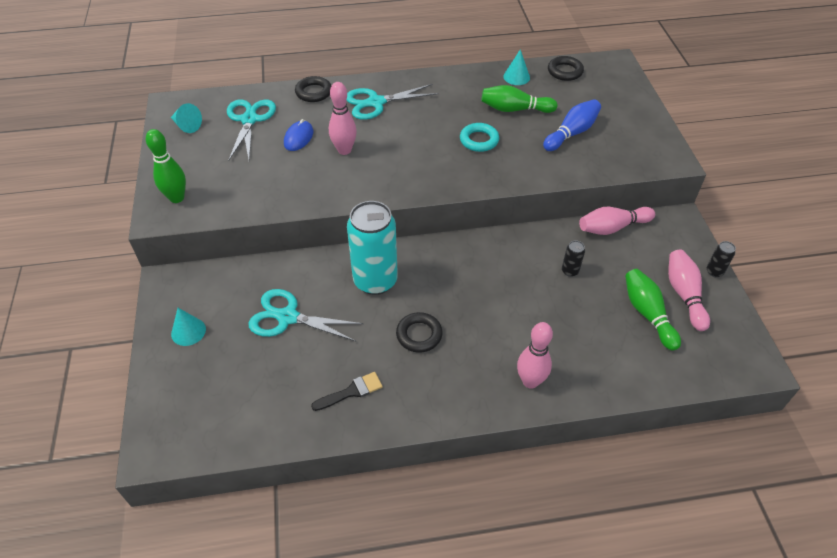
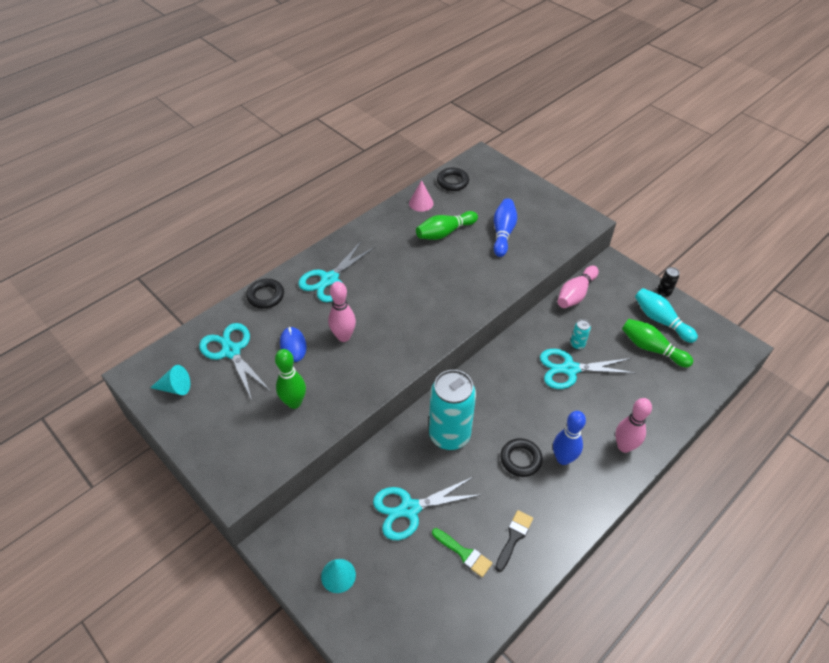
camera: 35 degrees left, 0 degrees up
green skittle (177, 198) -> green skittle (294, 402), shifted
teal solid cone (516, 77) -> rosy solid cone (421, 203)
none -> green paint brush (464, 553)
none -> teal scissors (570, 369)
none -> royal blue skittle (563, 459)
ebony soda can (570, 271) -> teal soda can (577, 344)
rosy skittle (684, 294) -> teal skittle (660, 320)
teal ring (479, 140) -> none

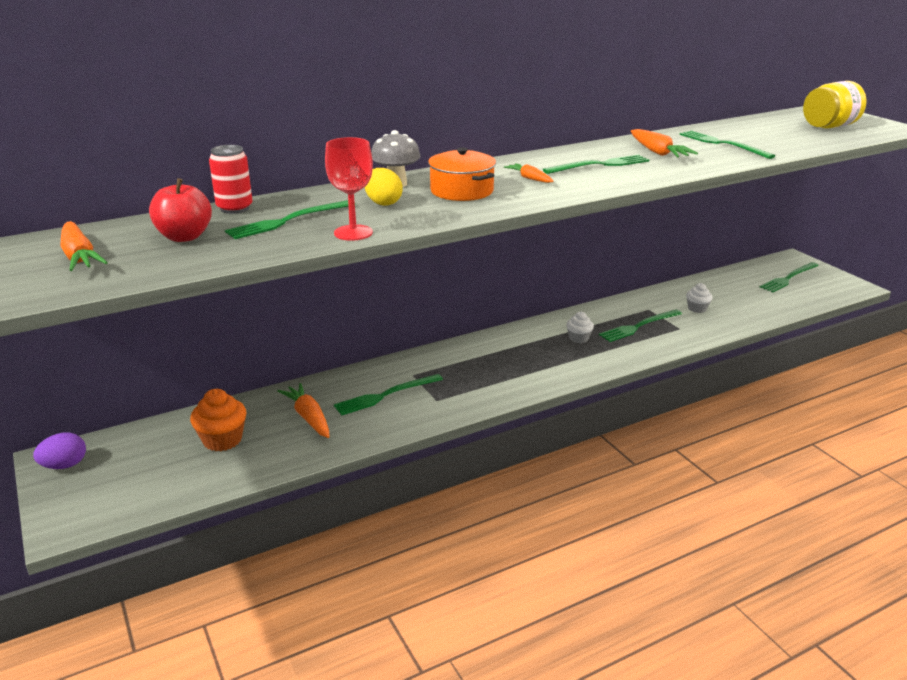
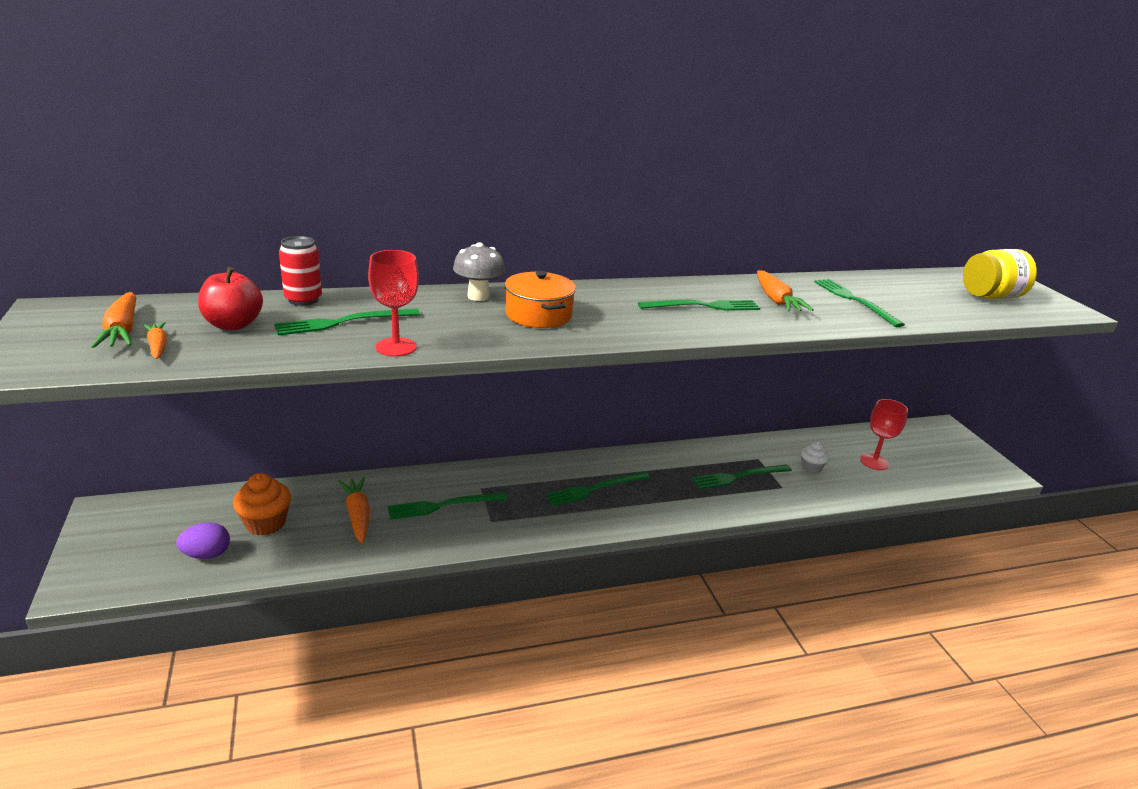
camera: 10 degrees right, 0 degrees up
bright orange root vegetable (529, 178) -> bright orange root vegetable (158, 346), shifted
purple toy egg (64, 465) -> purple toy egg (207, 555), shifted
green dinner fork (788, 278) -> green dinner fork (595, 489), shifted
none -> red chalice (874, 462)
bright yellow toy egg (383, 203) -> none
pure white muffin (578, 338) -> none

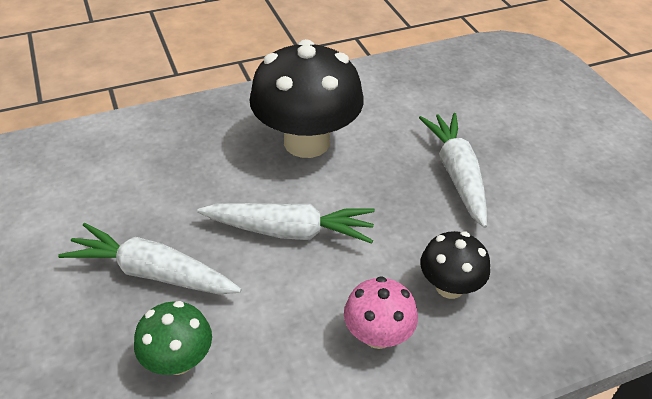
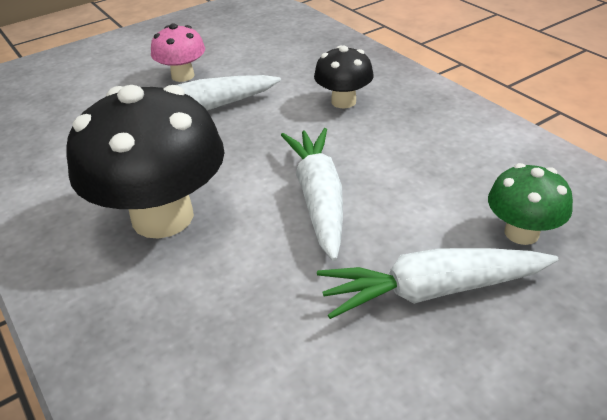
camera: 100 degrees left, 5 degrees down
rosy mushroom (378, 335) -> rosy mushroom (183, 76), shifted
pure white root vegetable (153, 273) -> pure white root vegetable (432, 291), 75 degrees clockwise

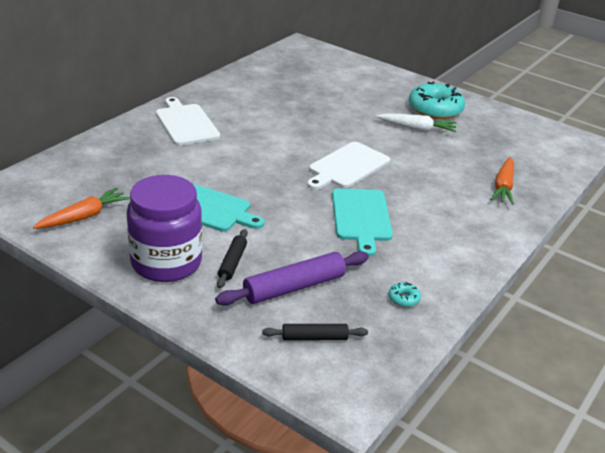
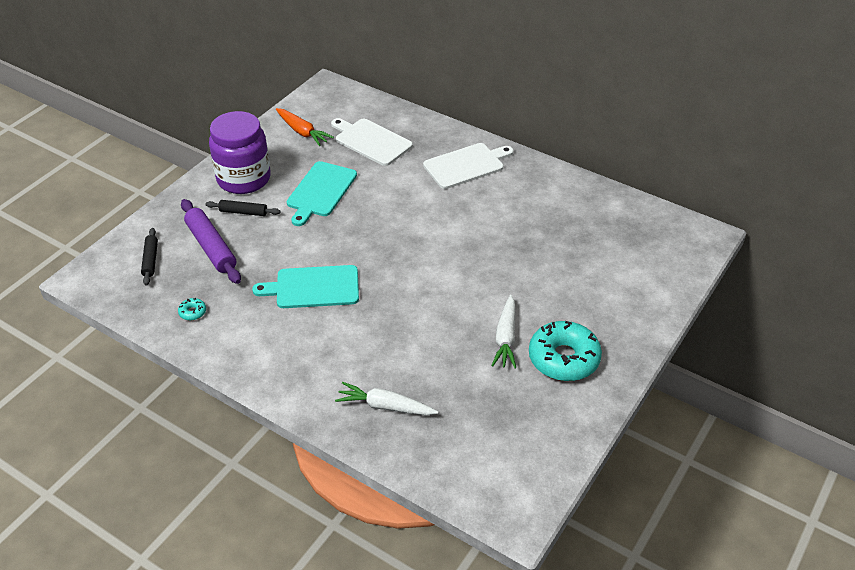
camera: 90 degrees right, 10 degrees up
pure white cutting board (347, 166) -> pure white cutting board (371, 141), shifted
bright orange root vegetable (503, 187) -> pure white root vegetable (385, 406)

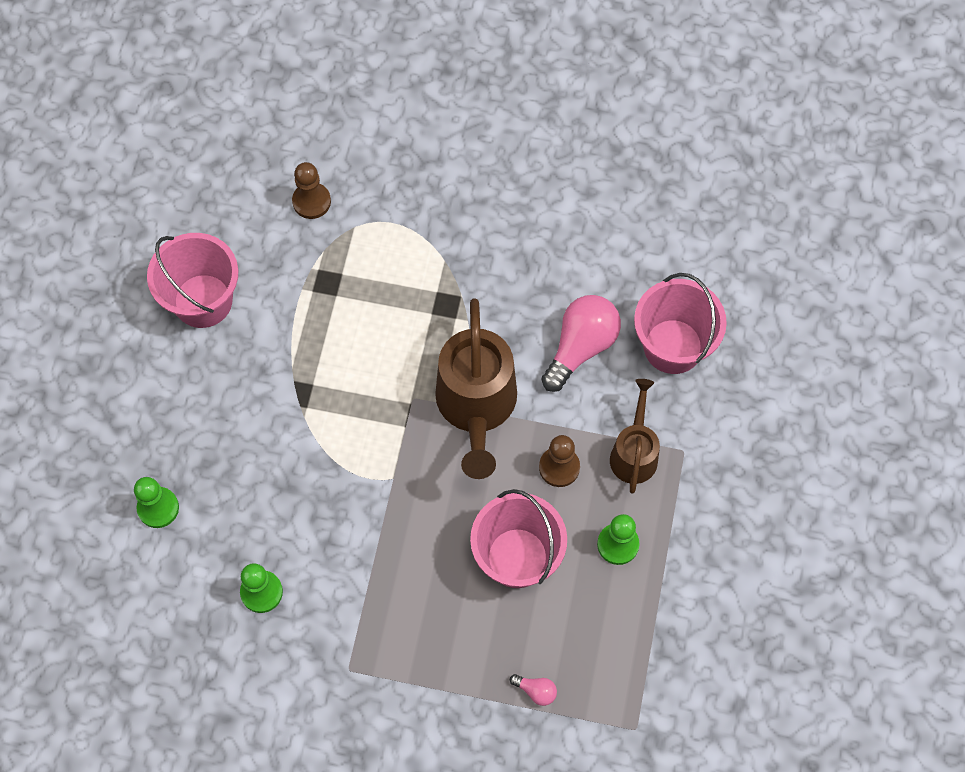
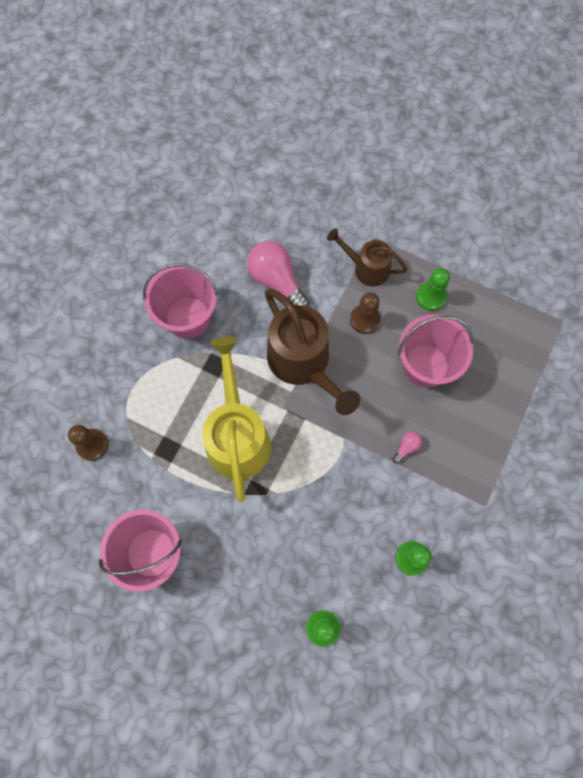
camera: 75 degrees left, 5 degrees up
rosy sand bucket (673, 346) -> rosy sand bucket (188, 317), shifted
none -> bright yellow watering can (237, 435)
dark brown watering can (476, 407) -> dark brown watering can (304, 364), 45 degrees clockwise
rosy light bulb (536, 691) -> rosy light bulb (406, 447), shifted

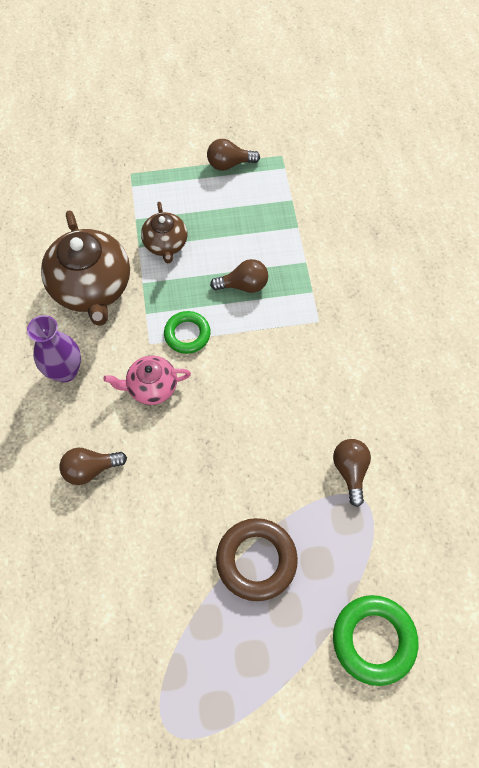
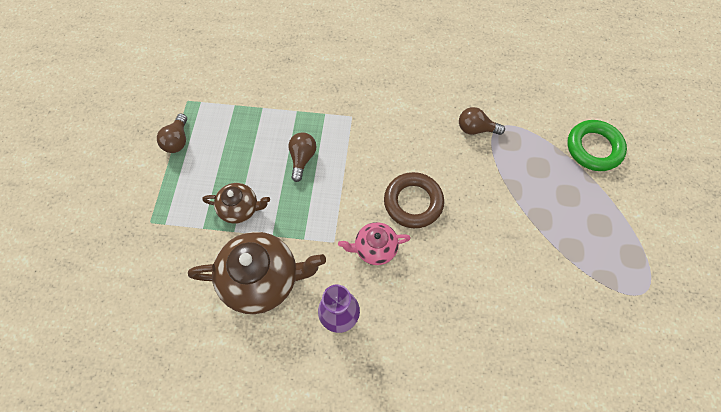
camera: 75 degrees left, 0 degrees up
rosy china teapot (151, 387) -> rosy china teapot (375, 248), 75 degrees clockwise
dark brown ring (256, 560) -> dark brown ring (413, 202), shifted
dark brown light bulb (90, 469) -> none
green ring (187, 334) -> none

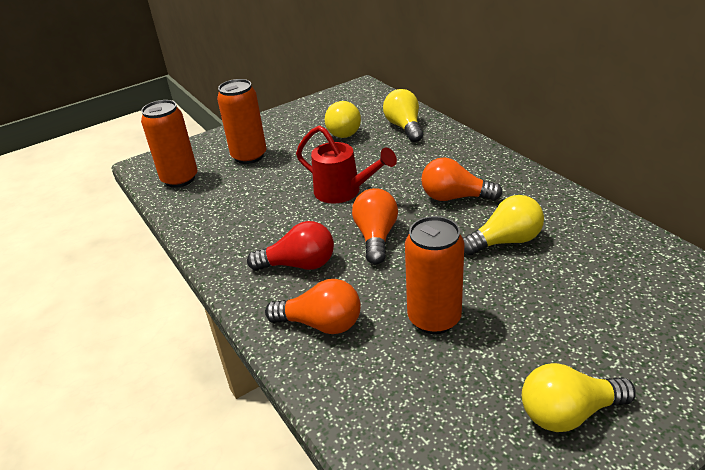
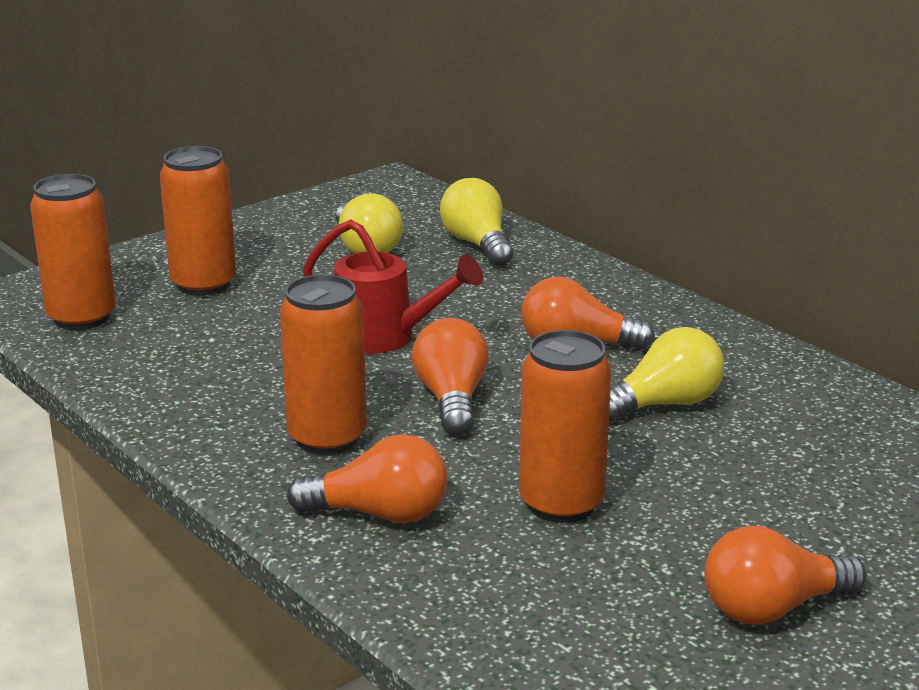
camera: 10 degrees left, 10 degrees down
red light bulb (299, 264) -> bright orange soda can (327, 438)
bright yellow light bulb (568, 413) -> bright orange light bulb (772, 608)

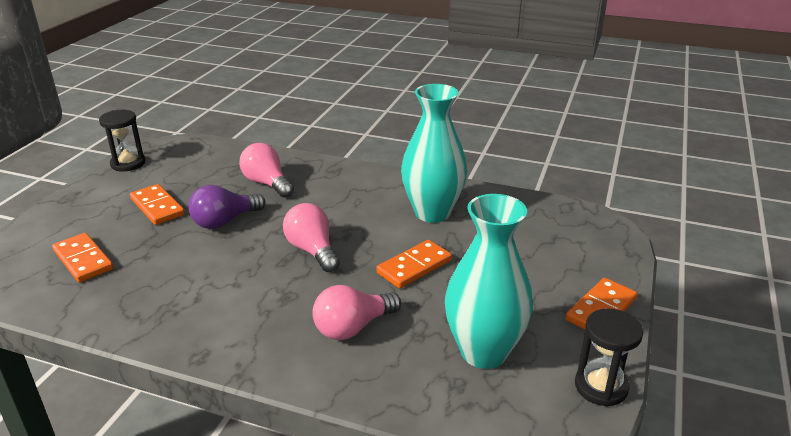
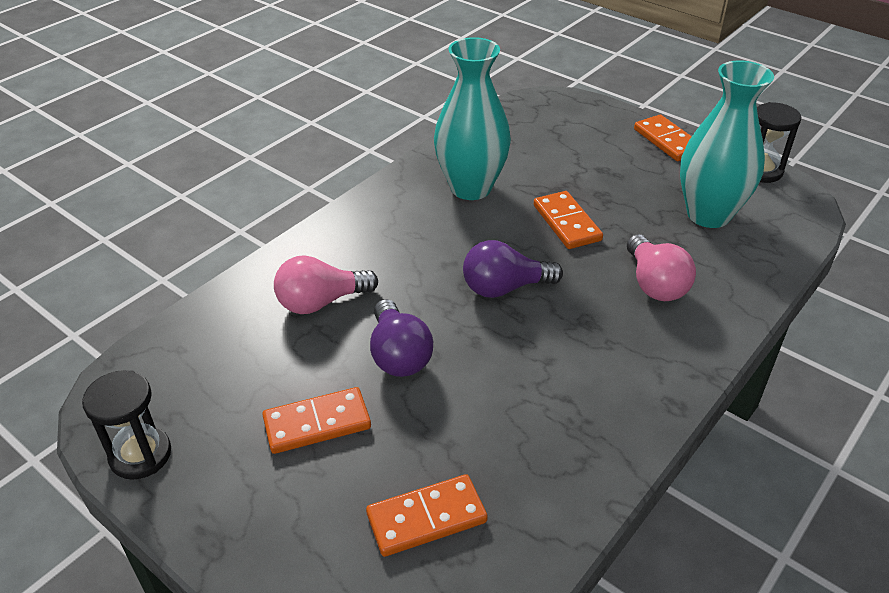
camera: 70 degrees left, 10 degrees up
rosy light bulb (312, 250) -> purple light bulb (504, 288)

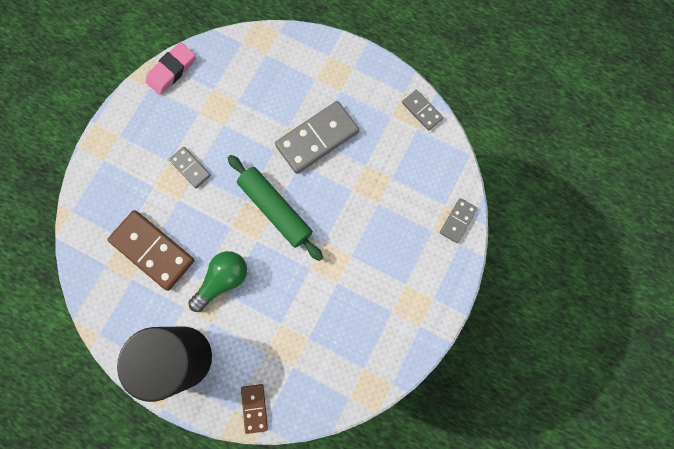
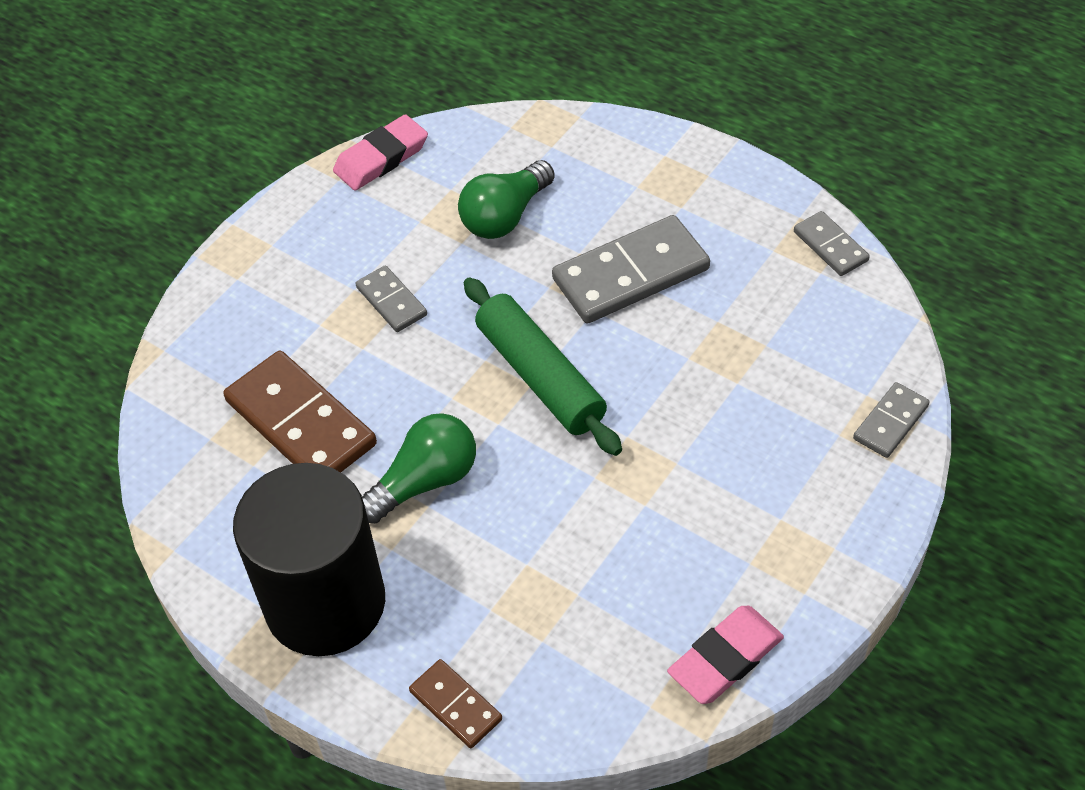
camera: 10 degrees right, 25 degrees down
dark brown domino tile (254, 408) -> dark brown domino tile (456, 705), 45 degrees counterclockwise
none -> green light bulb (505, 216)
none -> rosy eraser (725, 658)

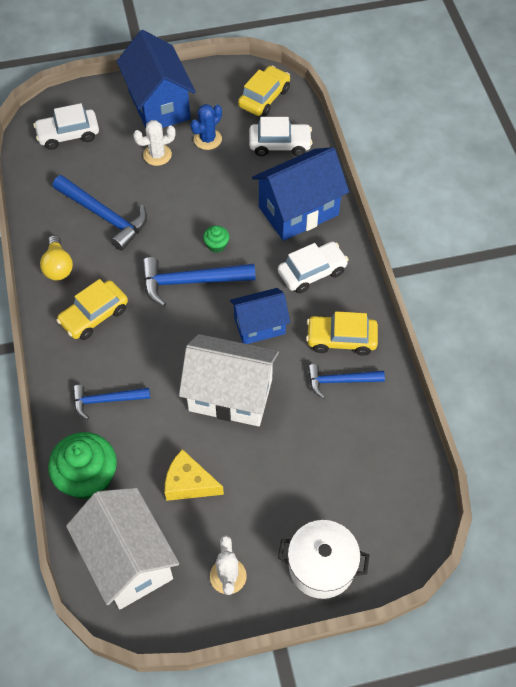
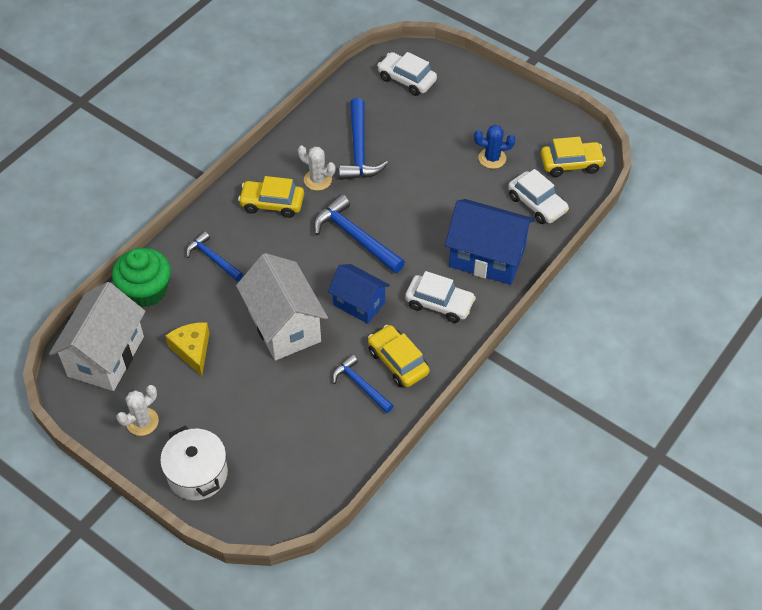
camera: 50 degrees right, 5 degrees down
pure white cactus (157, 155) -> pure white cactus (317, 180), shifted
bright yellow light bulb (58, 266) -> none
royal blue toy house (159, 105) -> none
green muffin (216, 245) -> none

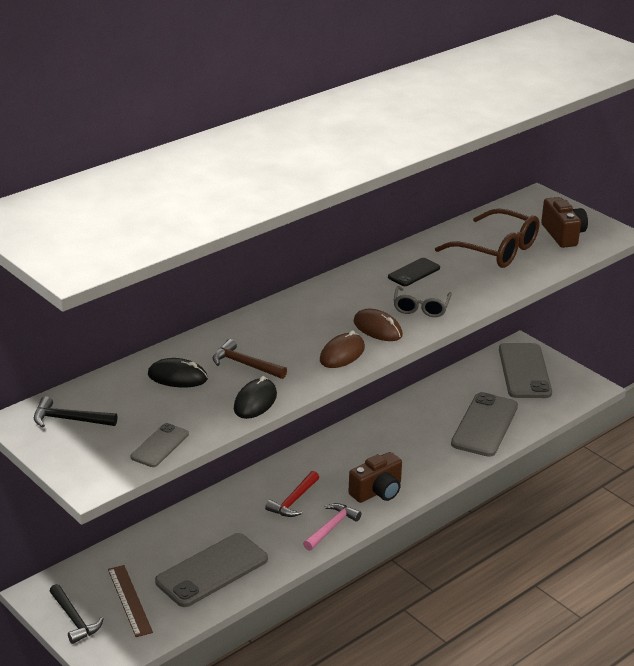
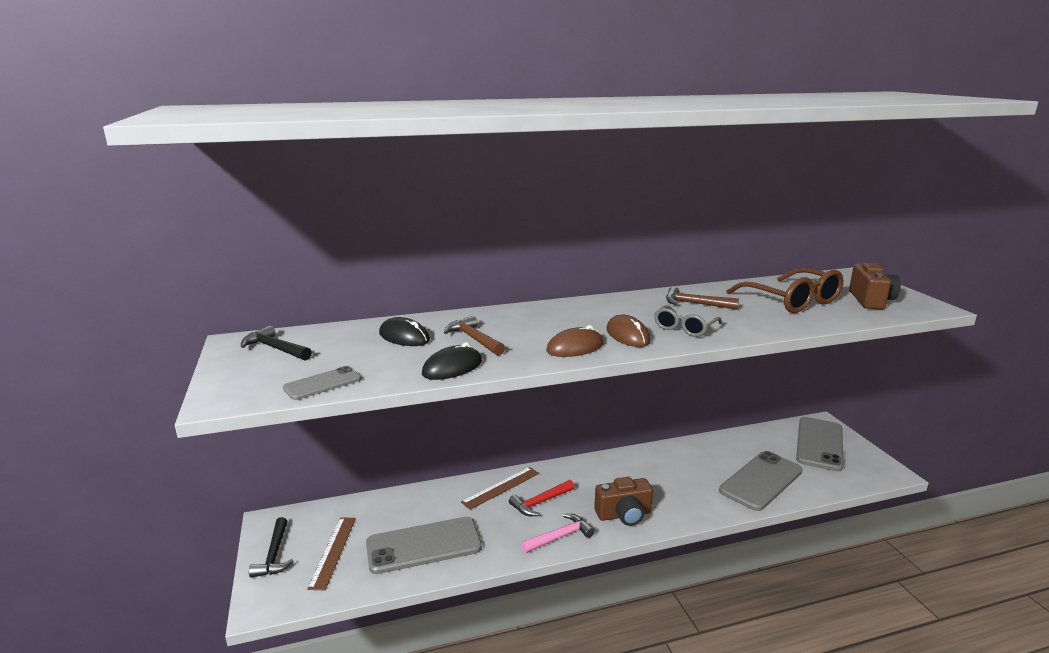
camera: 25 degrees right, 10 degrees down
none -> dark brown straightedge (501, 487)
ebony mobile phone (414, 272) -> dark brown carpenter's hammer (695, 304)

